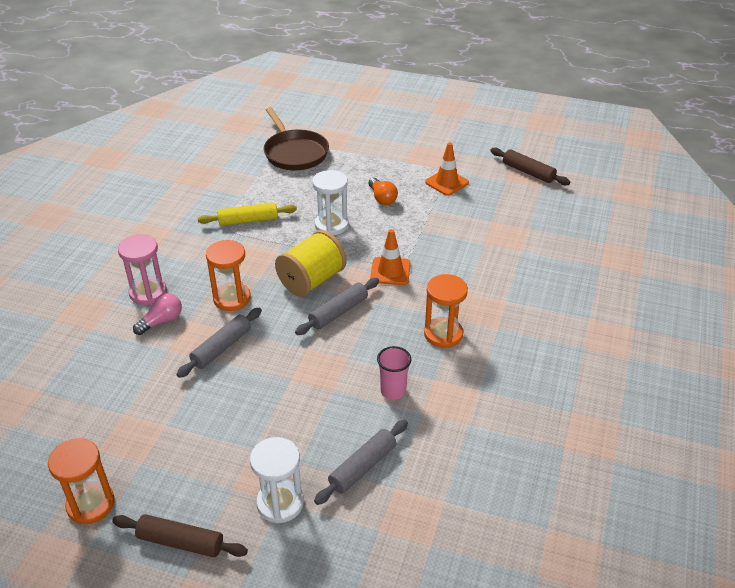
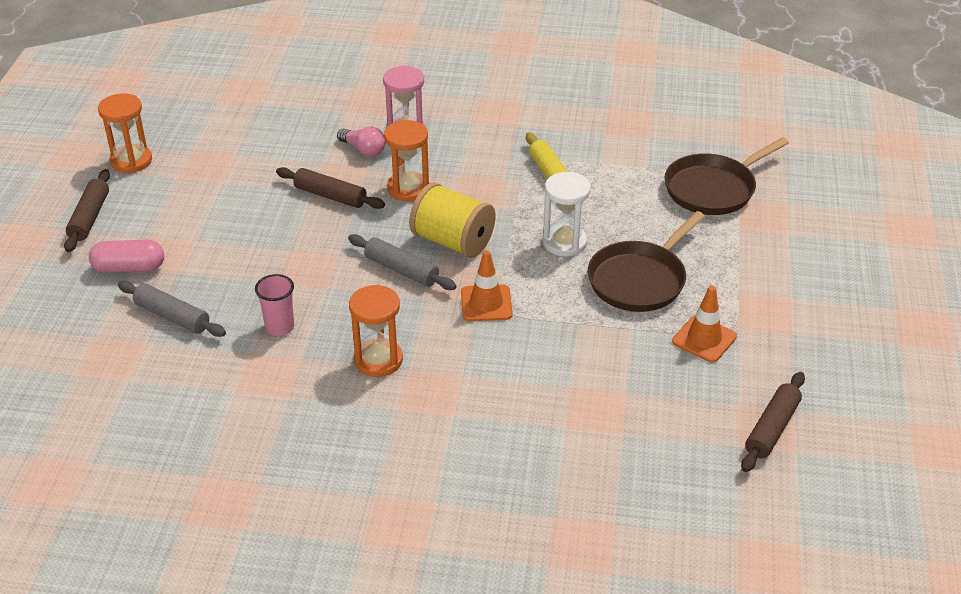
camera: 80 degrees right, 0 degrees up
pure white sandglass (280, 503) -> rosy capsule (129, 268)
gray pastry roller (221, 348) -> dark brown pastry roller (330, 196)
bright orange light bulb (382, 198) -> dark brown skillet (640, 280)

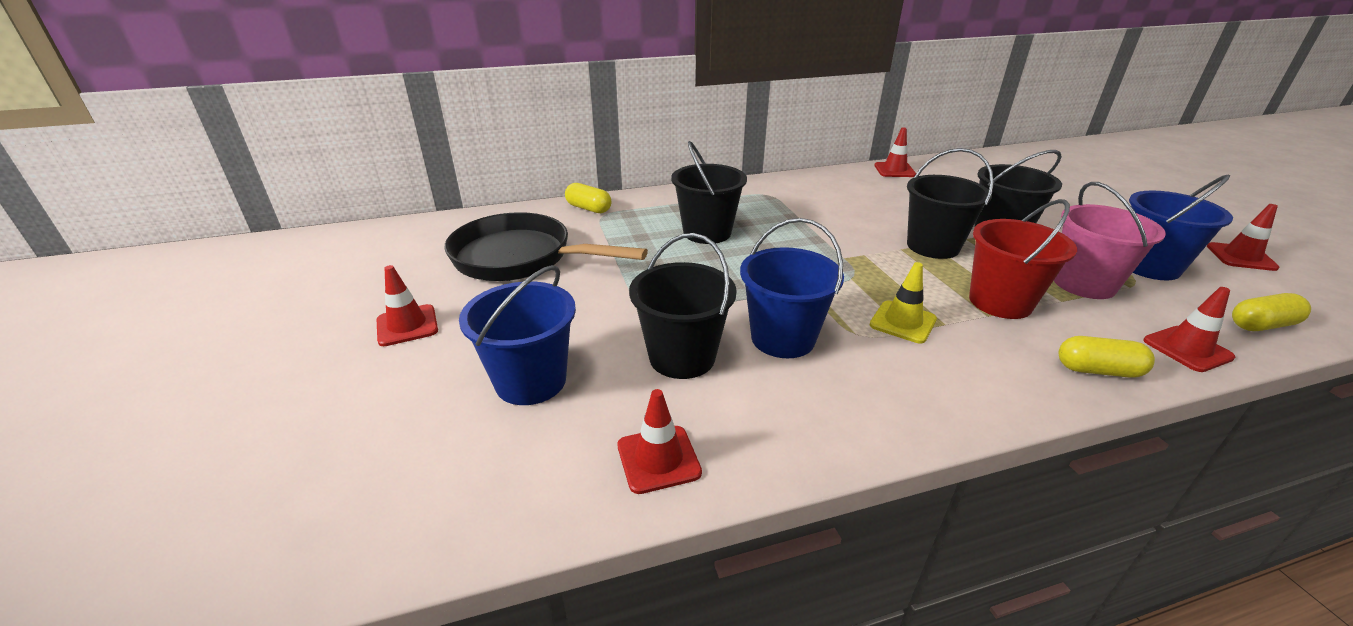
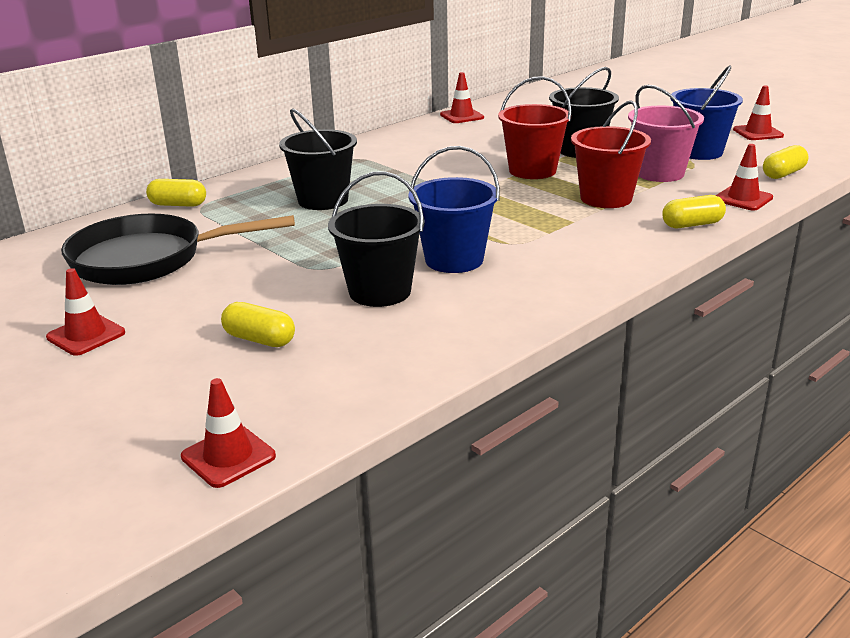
camera: 25 degrees left, 5 degrees down
red safety cone (658, 459) -> red safety cone (228, 456), shifted
royal blue sand bucket (531, 381) -> bright yellow capsule (259, 339)
ebony sand bucket (933, 246) -> red sand bucket (532, 170)
bright yellow safety cone (902, 322) -> none

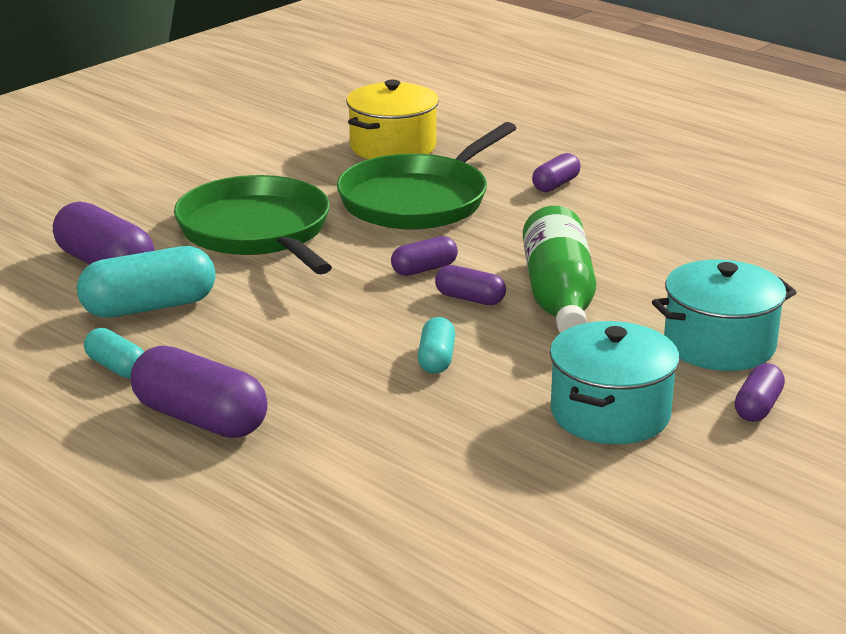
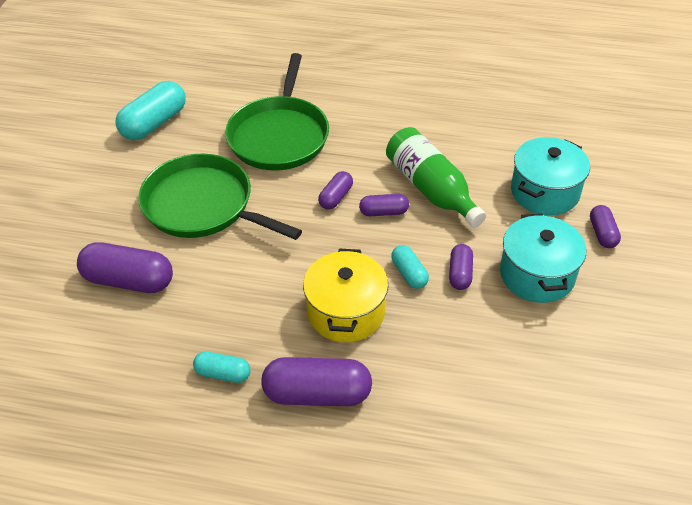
camera: 30 degrees left, 20 degrees up
teal capsule (149, 307) -> teal capsule (154, 123), shifted
bright yellow stockpot (393, 147) -> bright yellow stockpot (346, 312), shifted
purple capsule (555, 185) -> purple capsule (460, 273), shifted

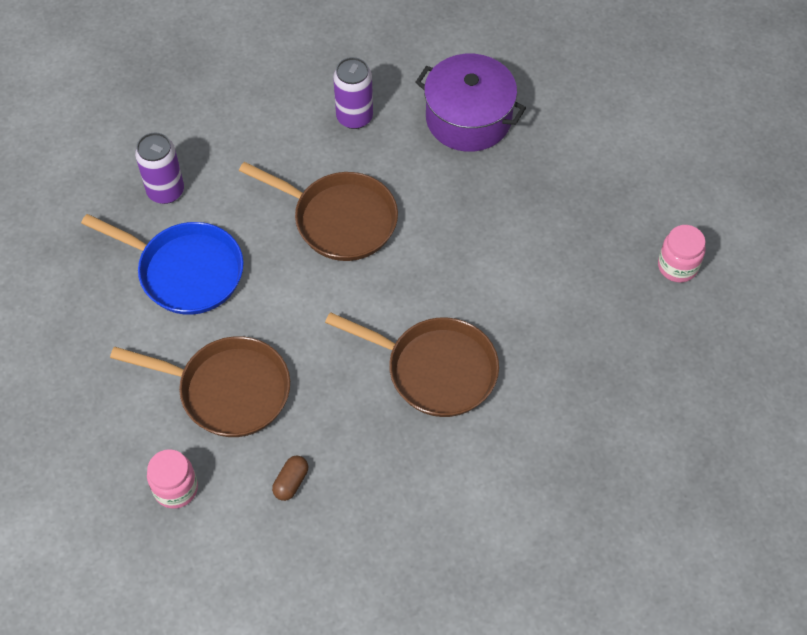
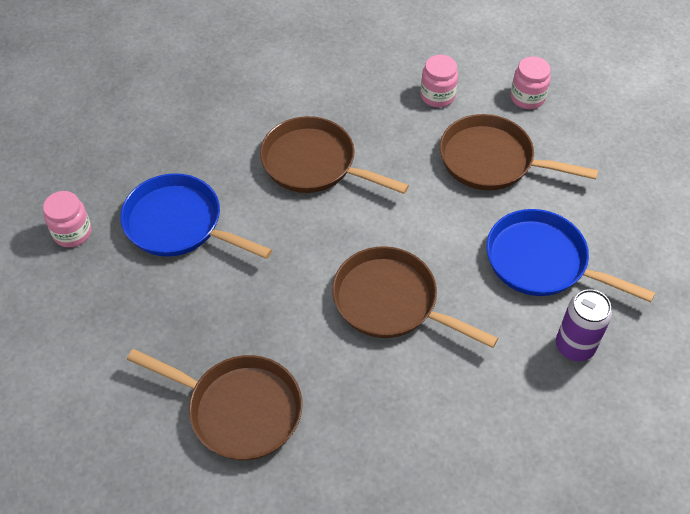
camera: 175 degrees left, 5 degrees down
none -> royal blue skillet (179, 224)
purple stockpot (468, 118) -> dark brown skillet (238, 409)
dark brown capsule (291, 482) -> rosy jar (437, 96)
purple soda can (354, 117) -> none

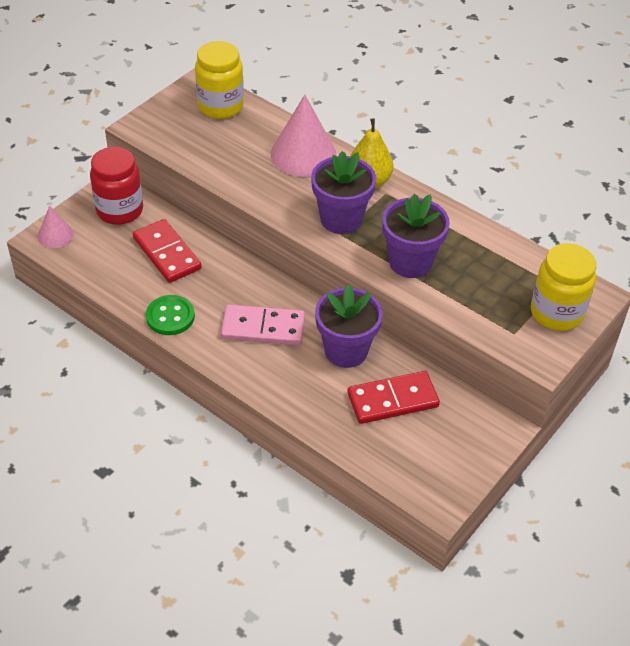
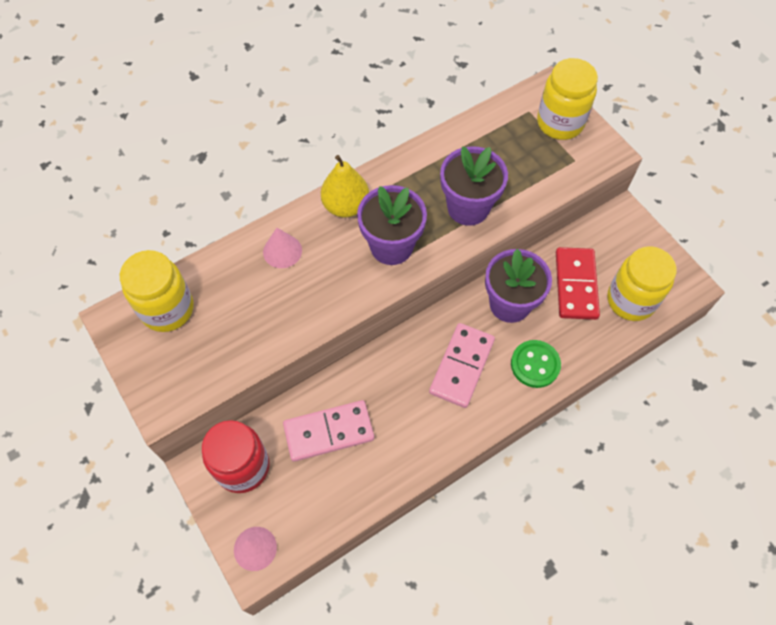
camera: 70 degrees left, 15 degrees up
rosy solid cone (303, 154) -> rosy solid cone (282, 251), x0.54
red domino tile (167, 253) -> rosy domino tile (329, 432)
green sewing button (170, 316) -> green sewing button (535, 364), shifted
none -> bright yellow jar (630, 300)

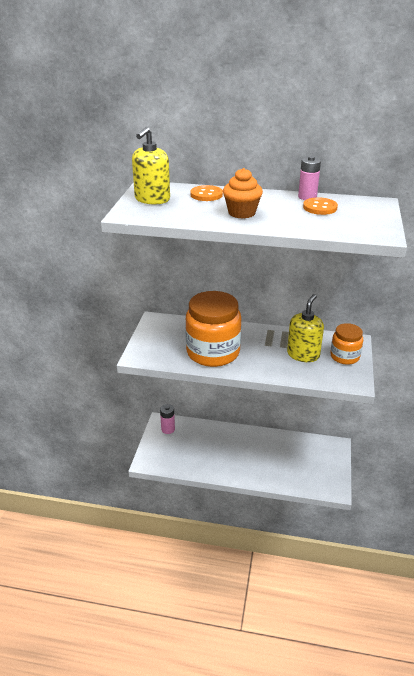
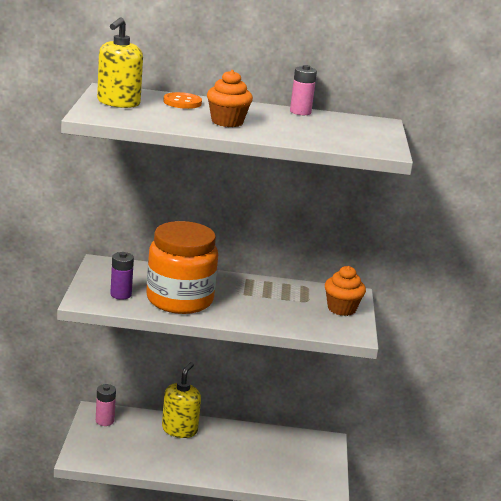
camera: 10 degrees left, 10 degrees down
none -> purple power cell (121, 294)
bright yellow pump bottle (303, 354) -> bright yellow pump bottle (179, 429), shifted
bright orange jar (344, 356) -> bright orange muffin (341, 309)
bright orange sewing button (320, 207) -> none

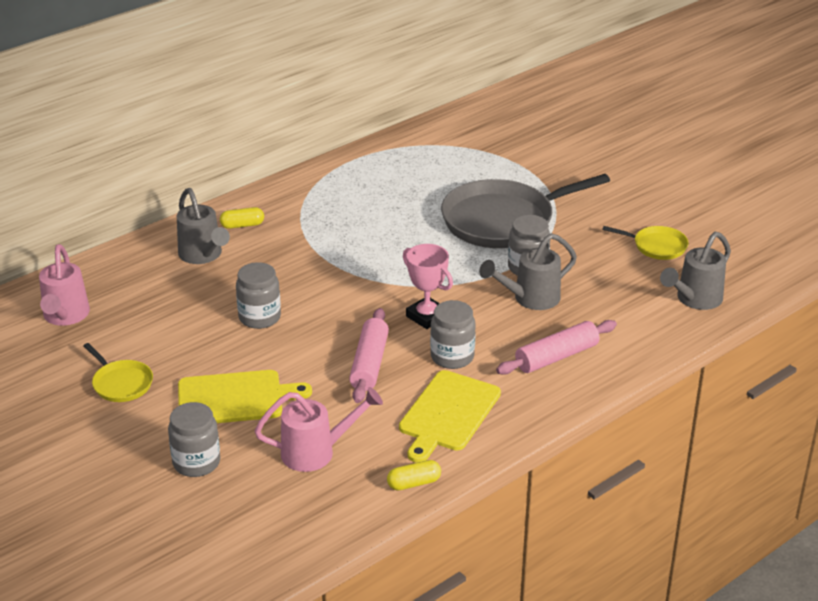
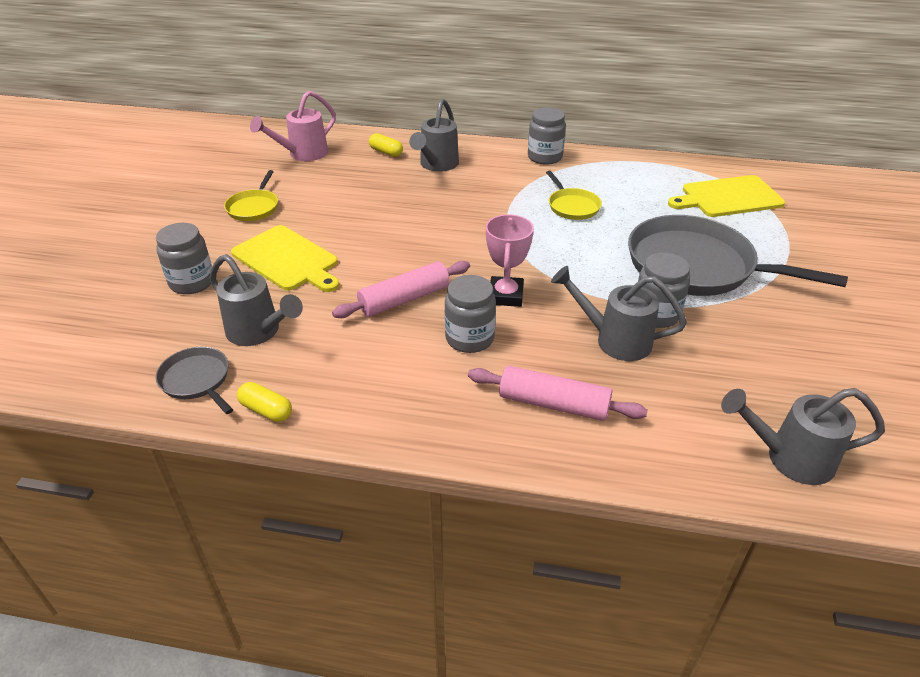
camera: 50 degrees right, 5 degrees up
none -> gray skillet (197, 380)
rosy watering can (316, 452) -> gray watering can (258, 332)
bright yellow capsule (242, 225) -> bright yellow capsule (386, 152), shifted
gray jar (259, 317) -> gray jar (545, 157), shifted
bright yellow skillet (657, 246) -> bright yellow skillet (572, 206), shifted
bright yellow cutting board (448, 413) -> bright yellow cutting board (728, 197), shifted

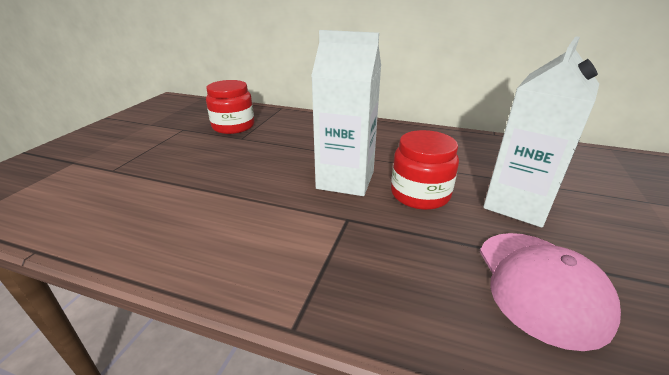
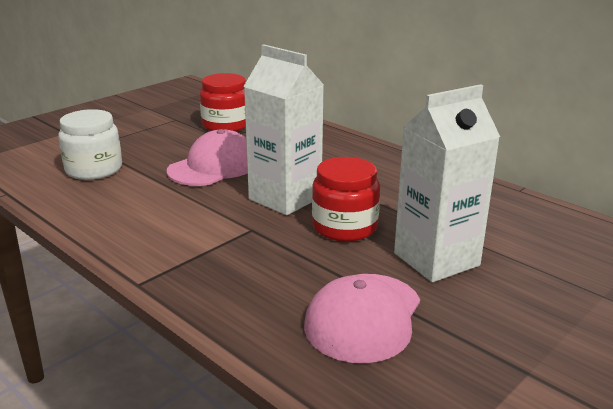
camera: 25 degrees right, 5 degrees down
none -> pure white jar (94, 169)
none -> rosy baseball cap (213, 167)

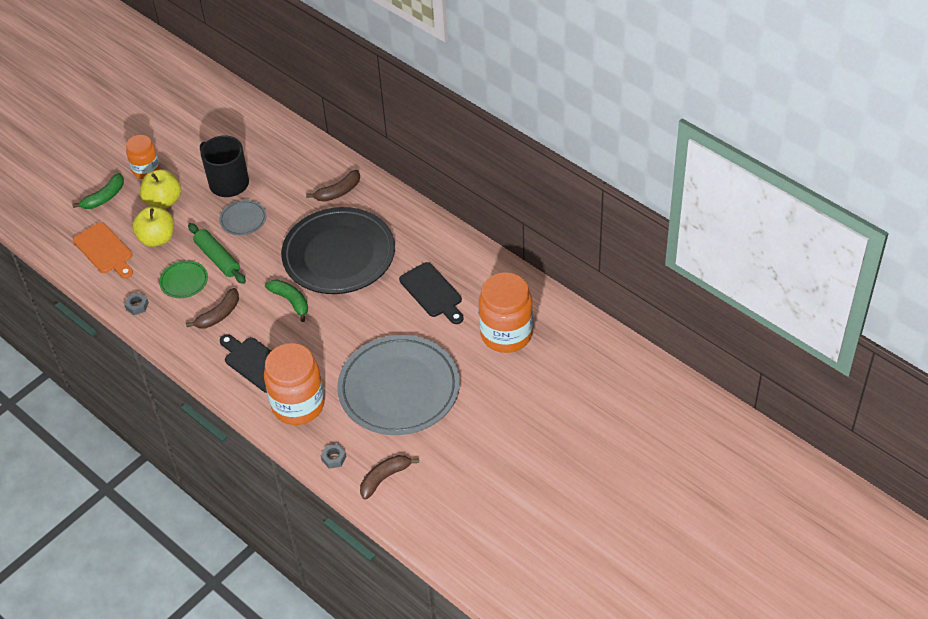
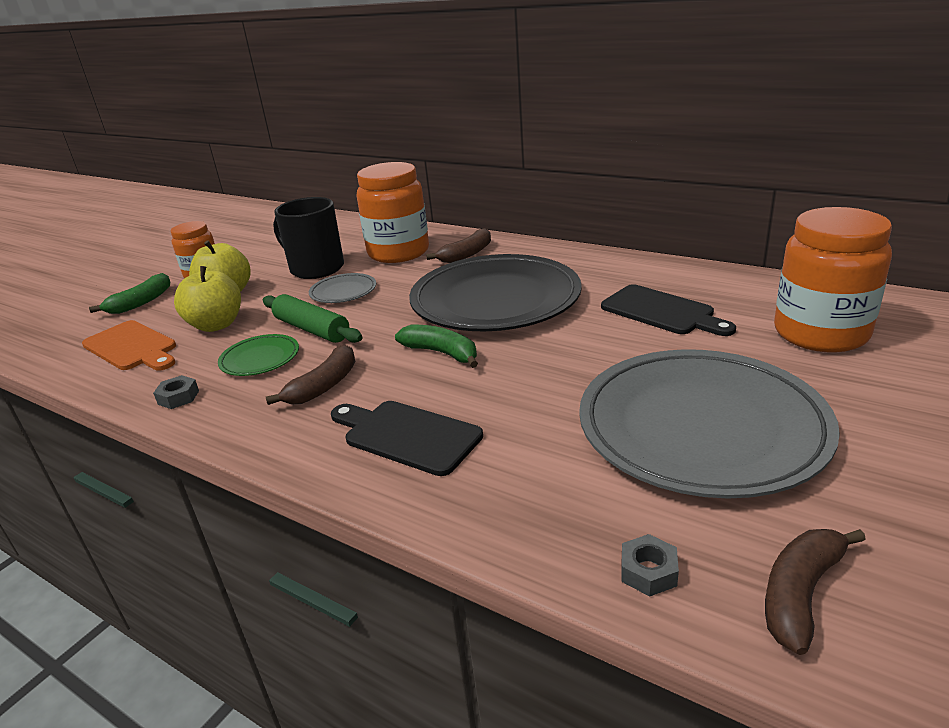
camera: 10 degrees left, 20 degrees down
bright orange jar (298, 405) -> bright orange jar (398, 252), shifted

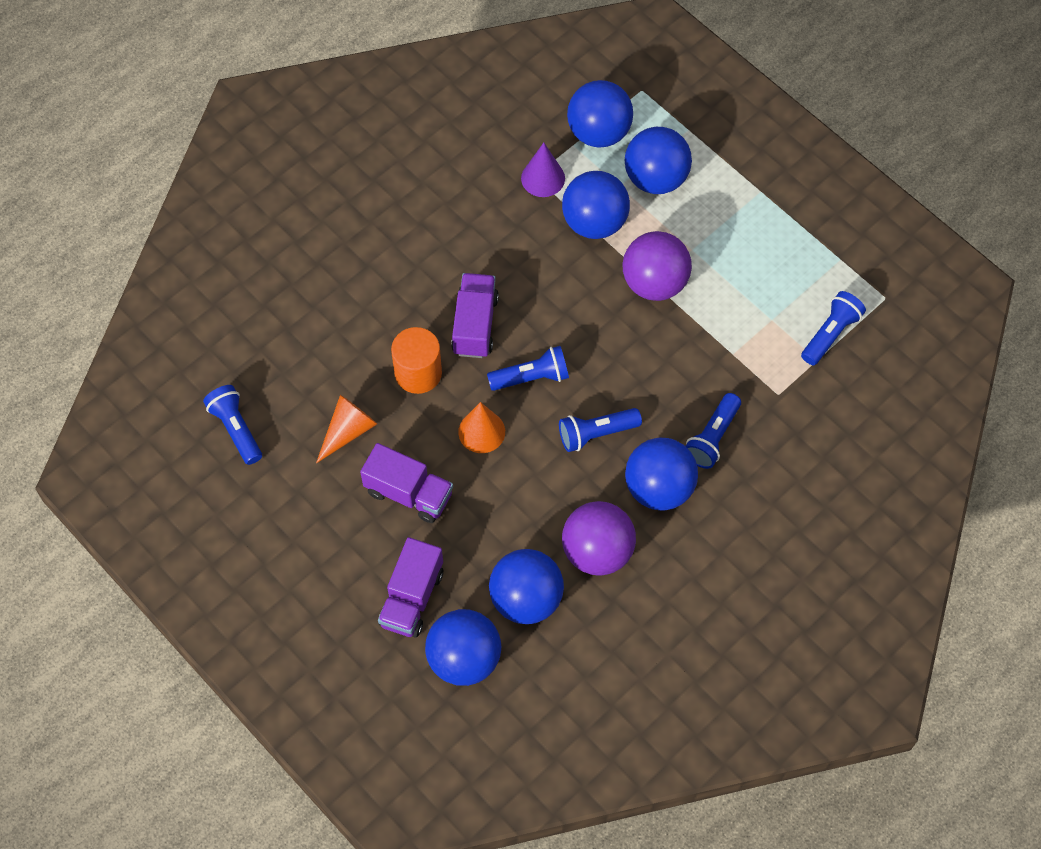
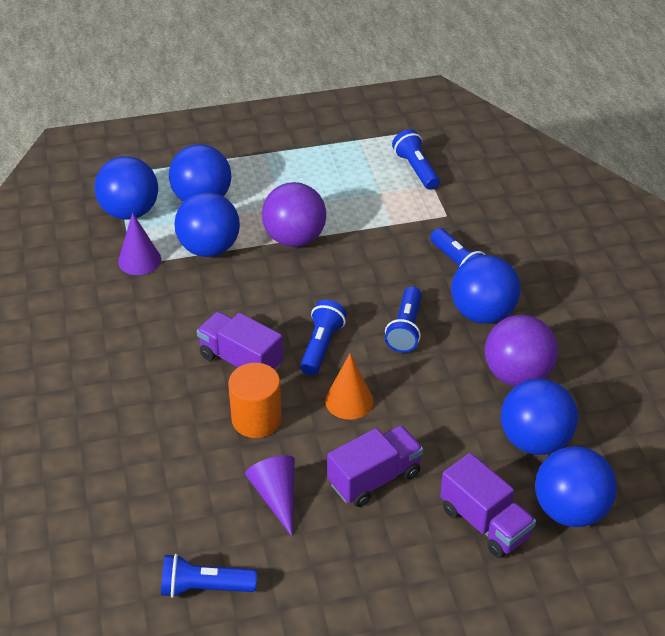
camera: 60 degrees left, 20 degrees down
bright orange solid cone (348, 431) -> purple solid cone (276, 496)

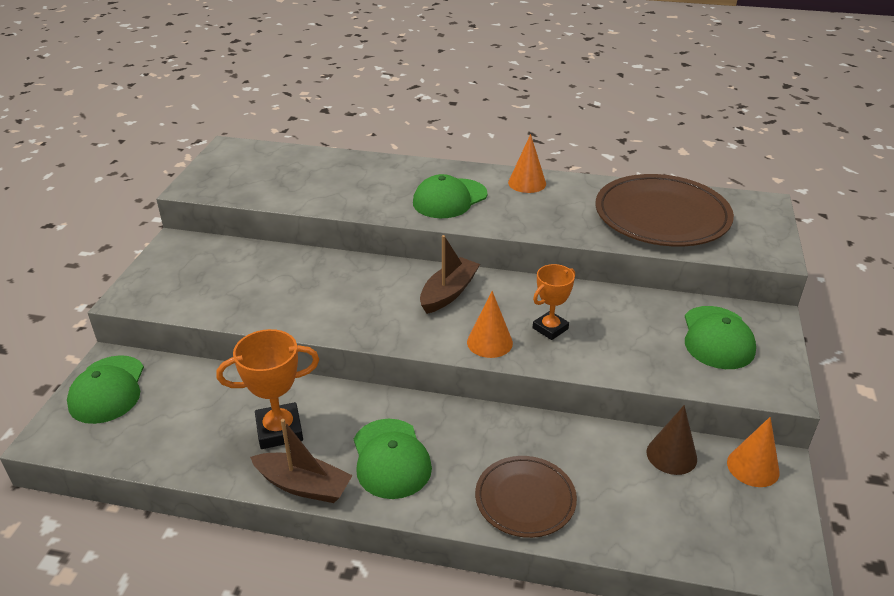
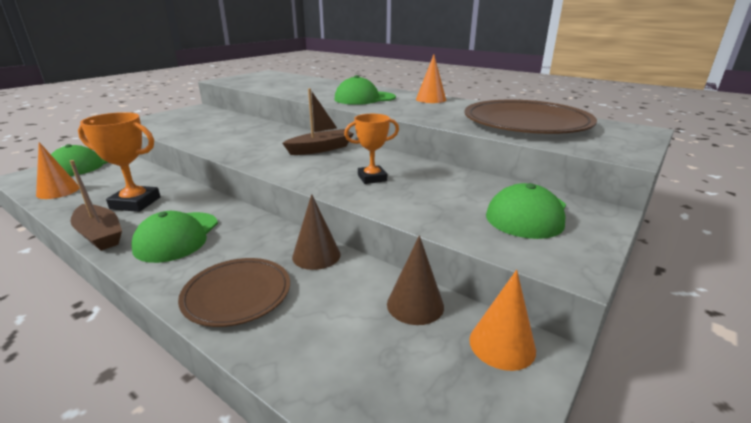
camera: 25 degrees right, 10 degrees down
bright orange solid cone (489, 342) -> bright orange solid cone (58, 191), shifted
none -> dark brown solid cone (316, 255)

